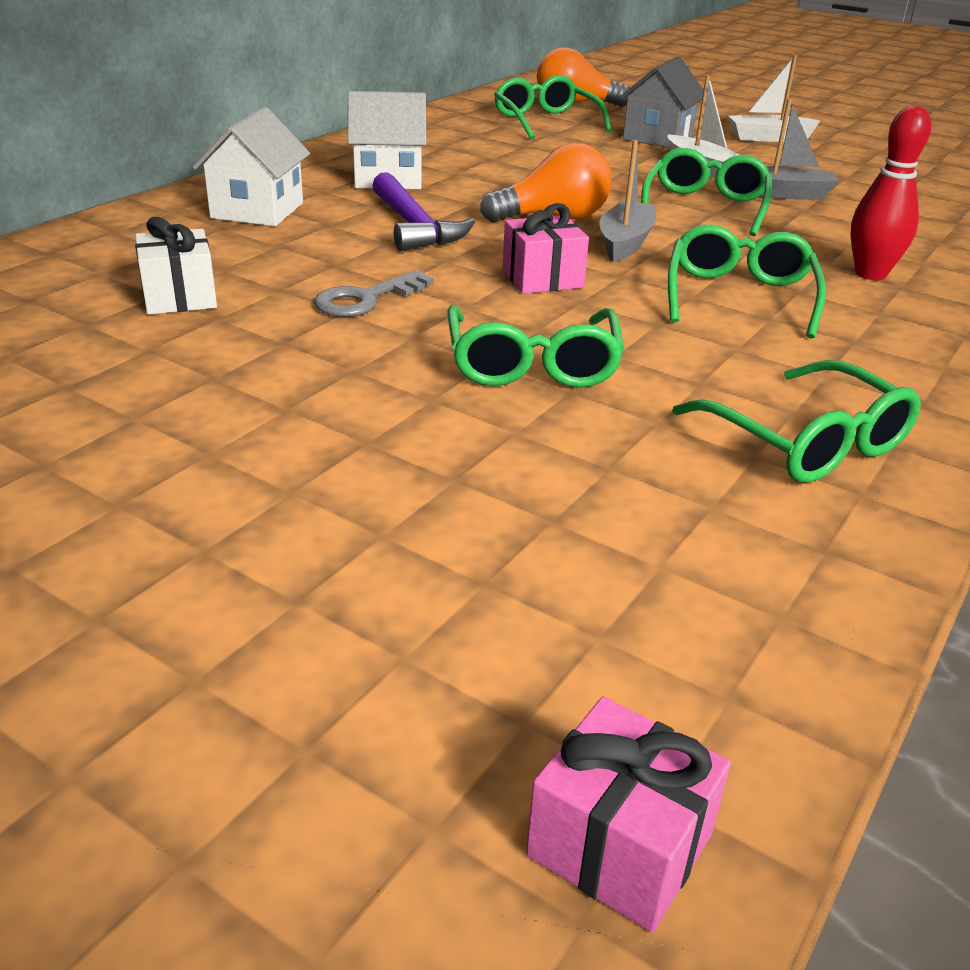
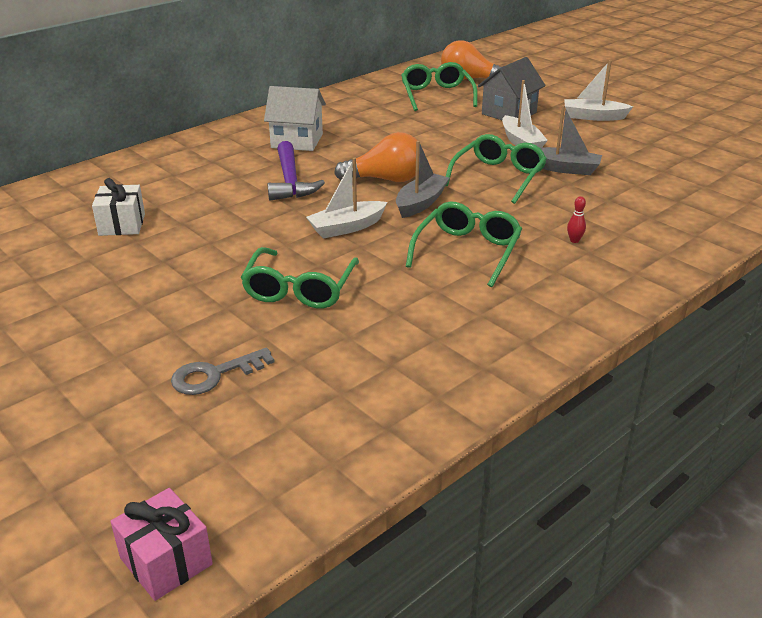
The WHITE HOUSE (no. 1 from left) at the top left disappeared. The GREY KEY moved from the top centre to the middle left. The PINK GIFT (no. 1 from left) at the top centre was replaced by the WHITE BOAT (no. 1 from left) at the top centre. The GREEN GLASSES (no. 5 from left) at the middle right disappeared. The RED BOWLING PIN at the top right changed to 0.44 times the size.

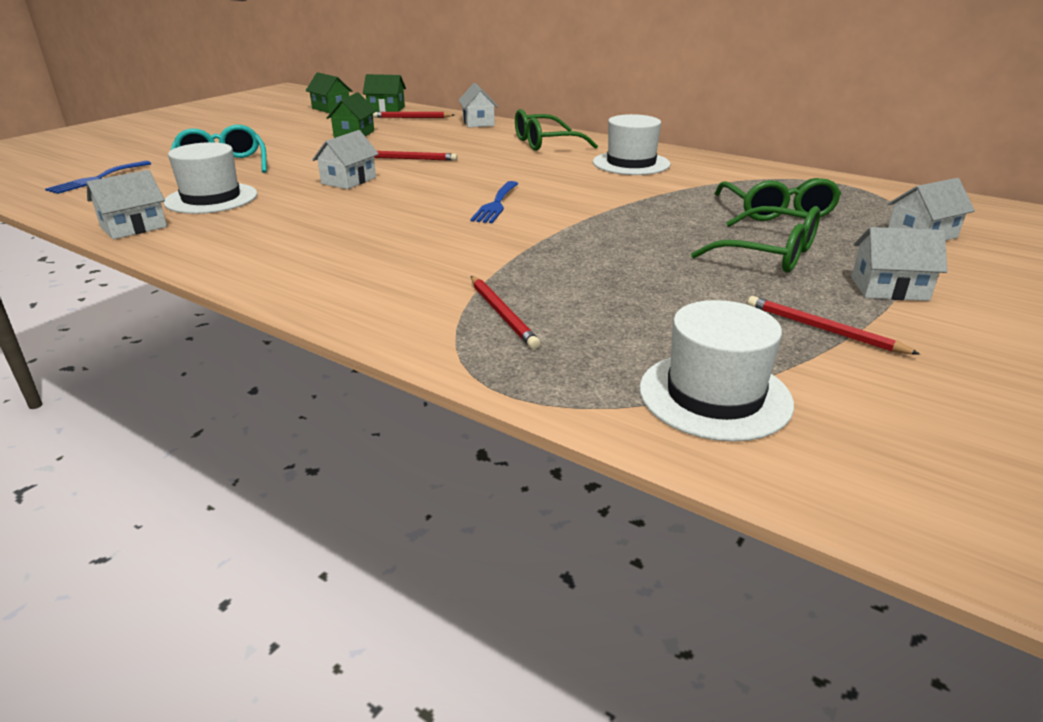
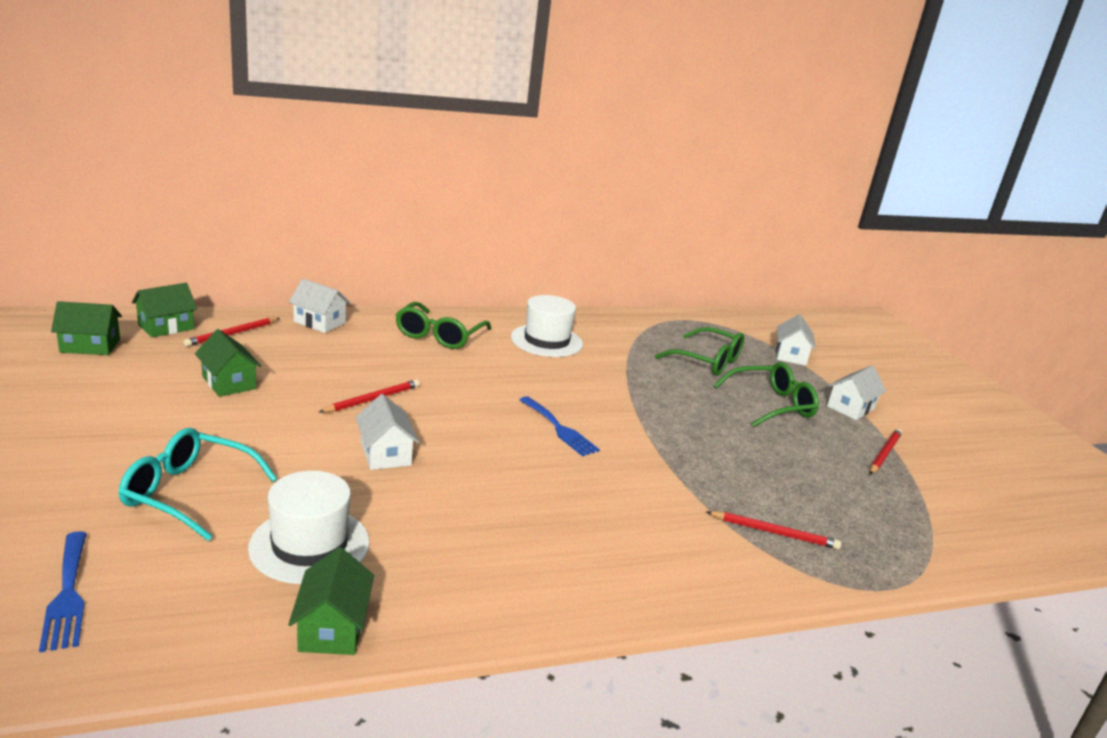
The WHITE HOUSE (no. 1 from left) at the top left became the GREEN HOUSE (no. 4 from left) at the bottom left. The WHITE HAT (no. 3 from left) at the middle right disappeared. The RED PENCIL (no. 4 from left) at the middle right turned 135 degrees clockwise.

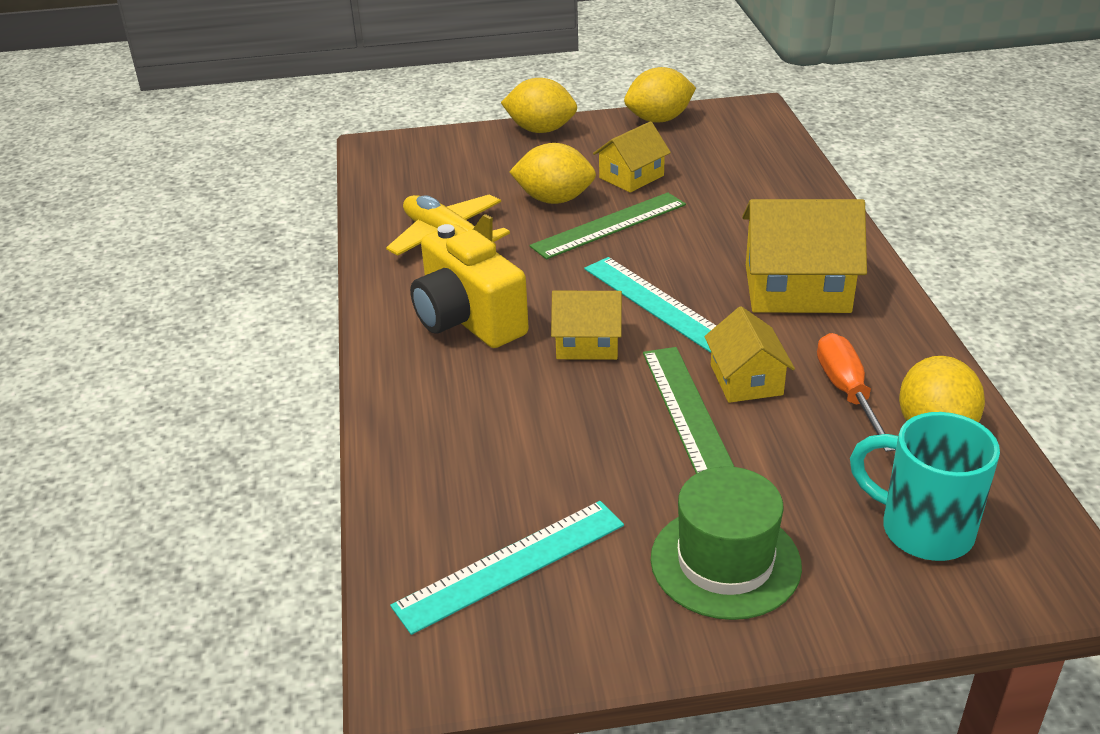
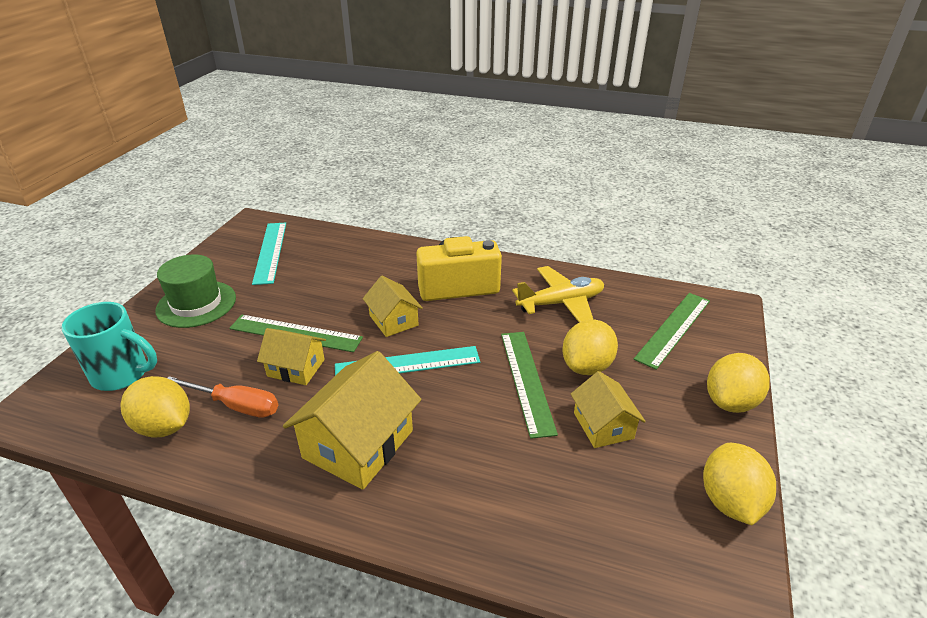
The YELLOW HOUSE (no. 1 from left in the first image) at the centre turned 60 degrees counterclockwise. The TURQUOISE MUG at the middle right turned 45 degrees clockwise. The GREEN RULER (no. 3 from left) at the middle right appeared.

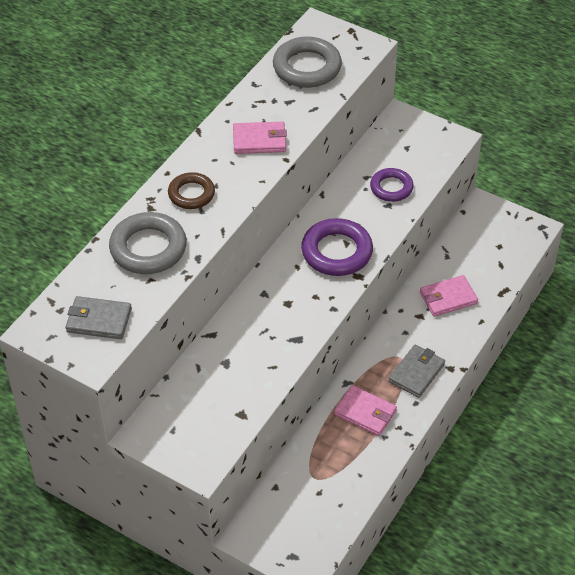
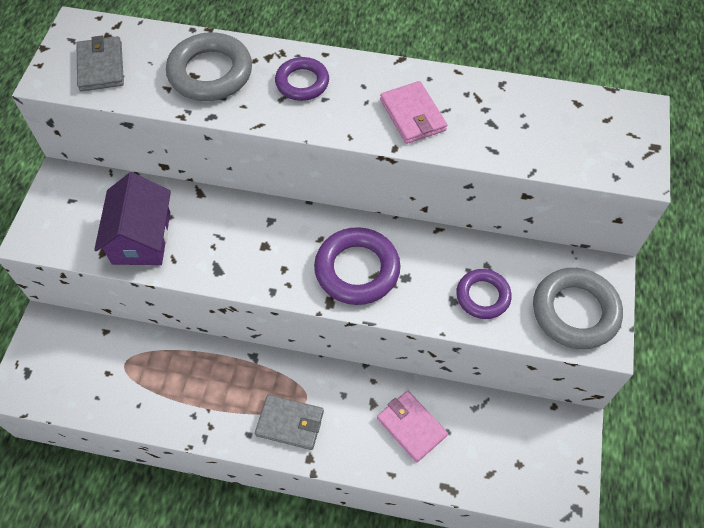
The BROWN RING at the top left became the PURPLE RING (no. 1 from left) at the top centre. The GREY RING (no. 2 from left) moved from the top centre to the middle right. The PINK WALLET (no. 2 from left) at the bottom centre disappeared. The PURPLE HOUSE at the middle left appeared.

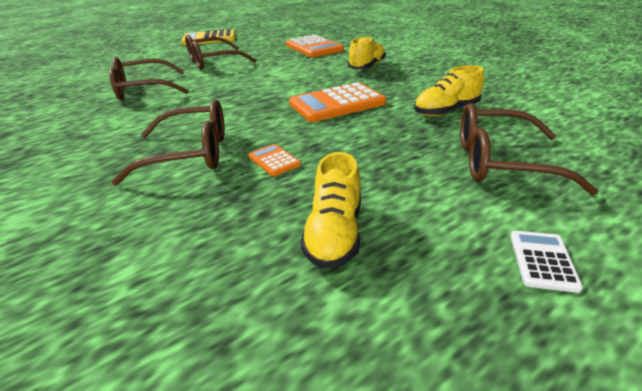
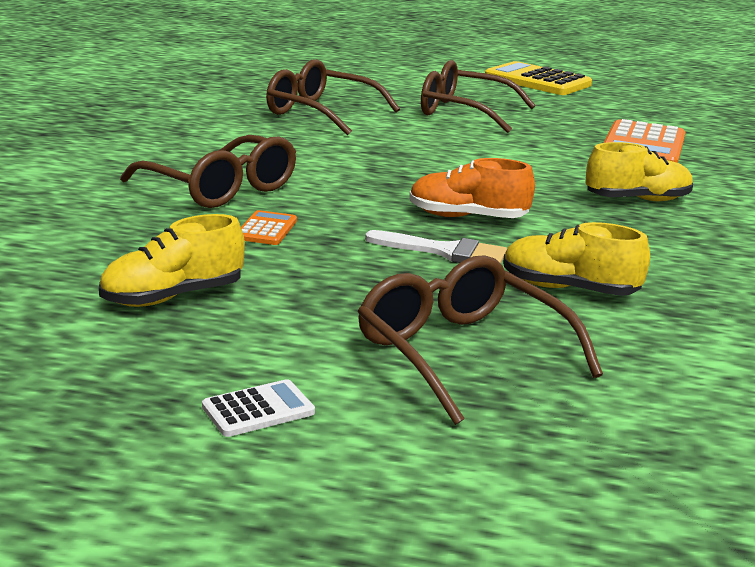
The ORANGE CALCULATOR (no. 3 from left) at the top centre was replaced by the ORANGE SHOE at the top centre. The WHITE BRUSH at the centre appeared.

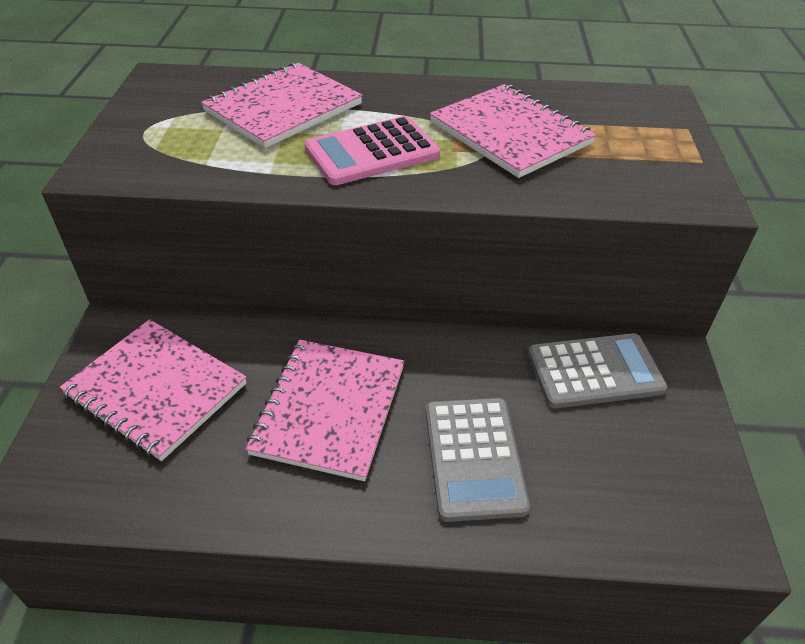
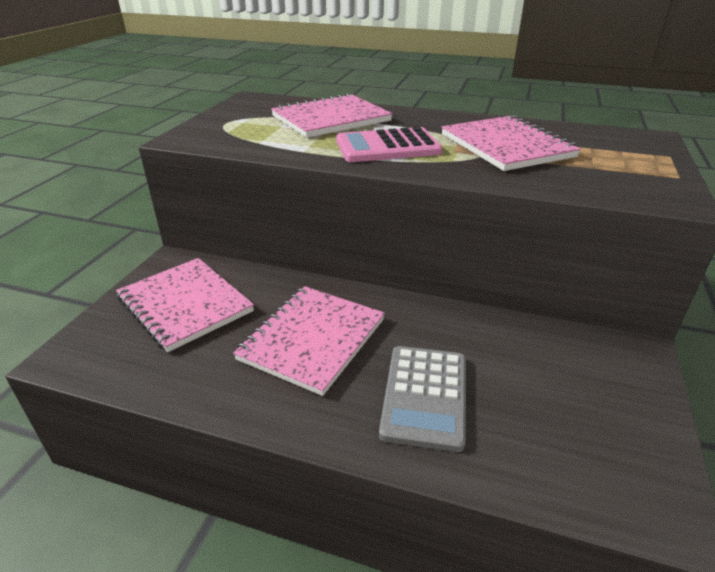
The GREY CALCULATOR (no. 2 from left) at the middle right disappeared.

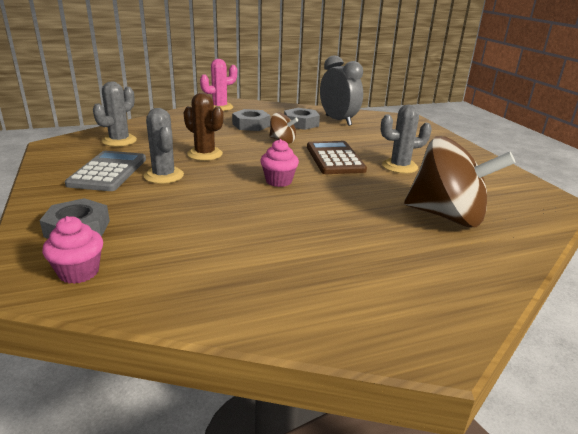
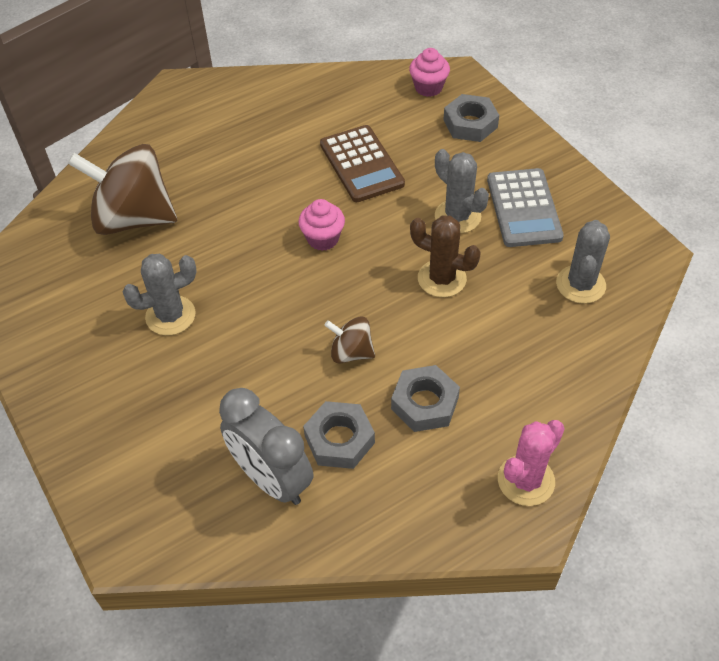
The BROWN CALCULATOR moved from the centre to the top centre.

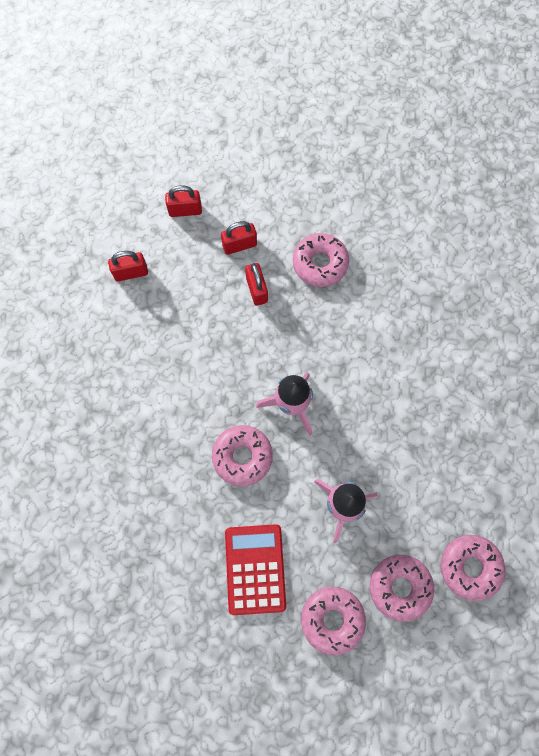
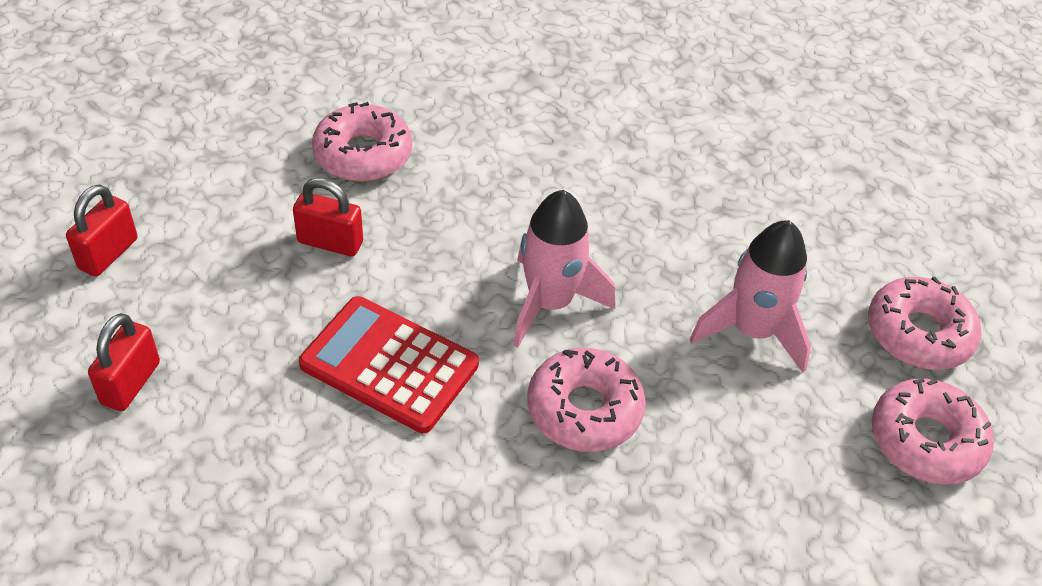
The RED PADLOCK (no. 3 from left) at the top centre disappeared. The RED CALCULATOR moved from the bottom centre to the centre. The PINK DONUT (no. 5 from left) at the bottom right disappeared.

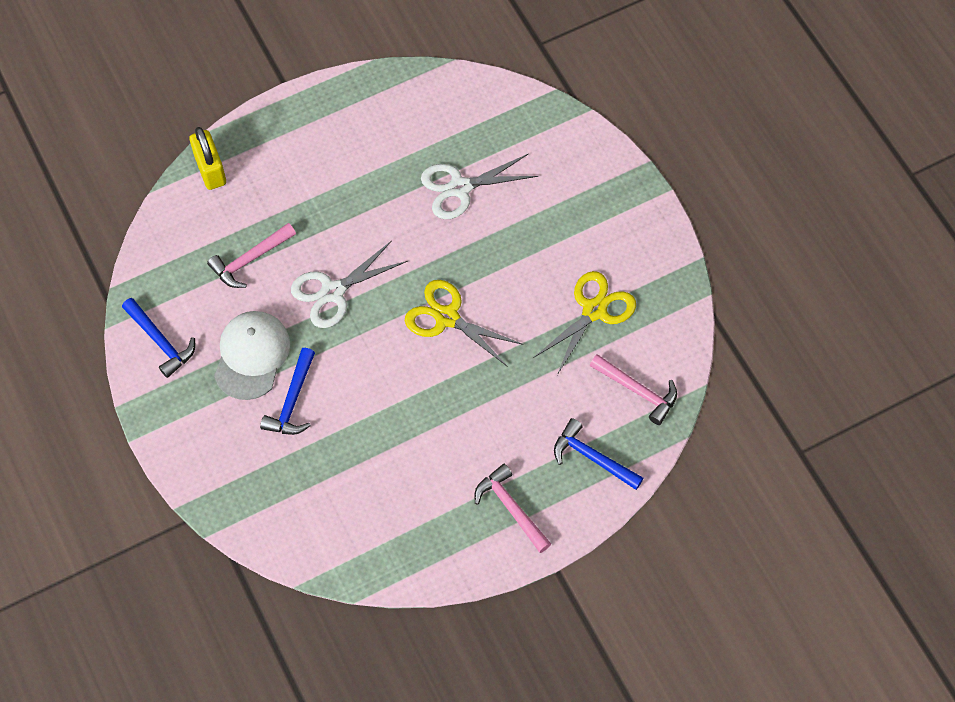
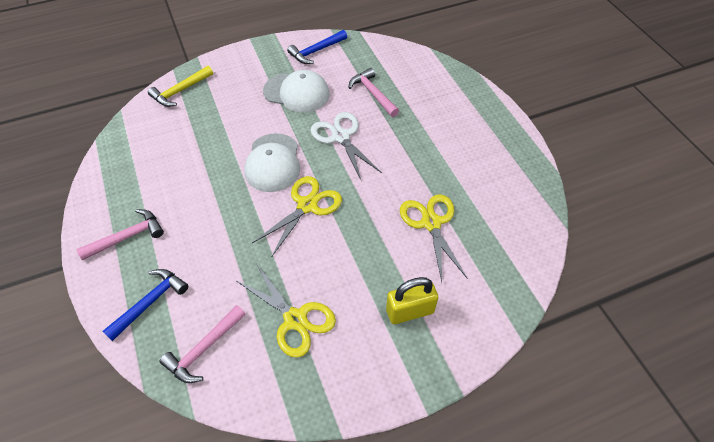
The YELLOW PADLOCK moved from the top left to the bottom centre. The BLUE HAMMER (no. 2 from left) at the middle left disappeared. The WHITE SCISSORS (no. 2 from left) at the top centre became the YELLOW SCISSORS (no. 3 from left) at the centre. The YELLOW HAMMER at the top left appeared. The WHITE CAP (no. 1 from left) at the centre appeared.

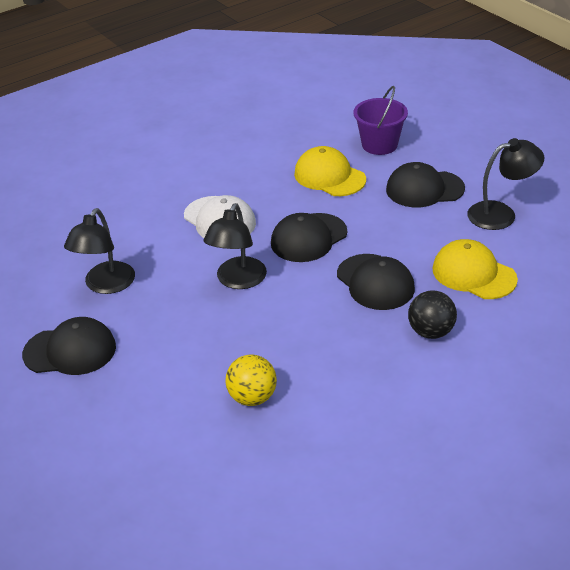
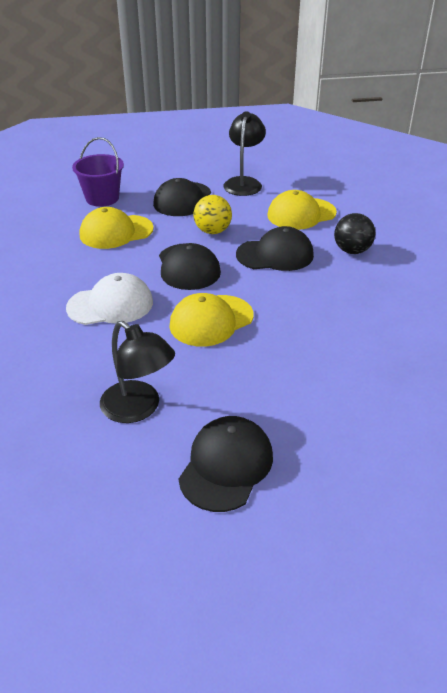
The BLACK LAMP (no. 2 from left) at the centre was replaced by the YELLOW CAP (no. 2 from left) at the centre. The YELLOW BALL moved from the bottom centre to the top centre.

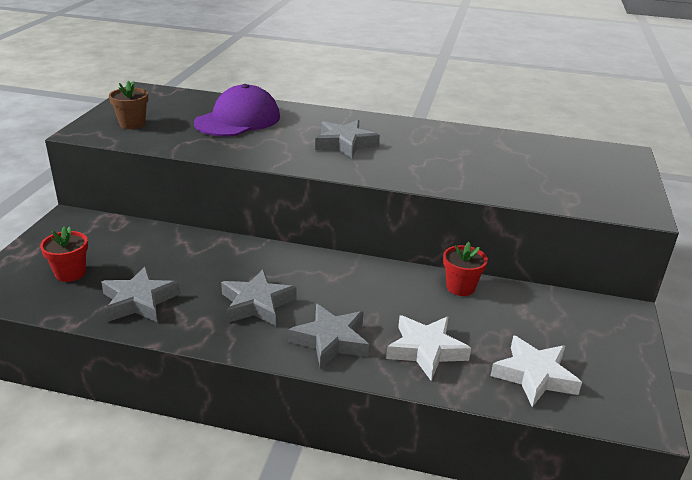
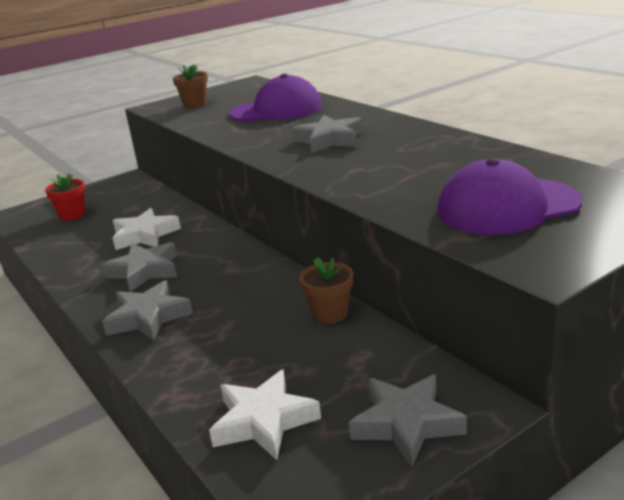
The GREY STAR (no. 1 from left in the first image) moved from the middle left to the bottom centre. The WHITE STAR (no. 1 from left) moved from the bottom centre to the middle left. The RED FLOWER POT (no. 2 from left) at the middle right became the BROWN FLOWER POT (no. 2 from left) at the centre. The PURPLE CAP (no. 2 from left) at the middle right appeared.

